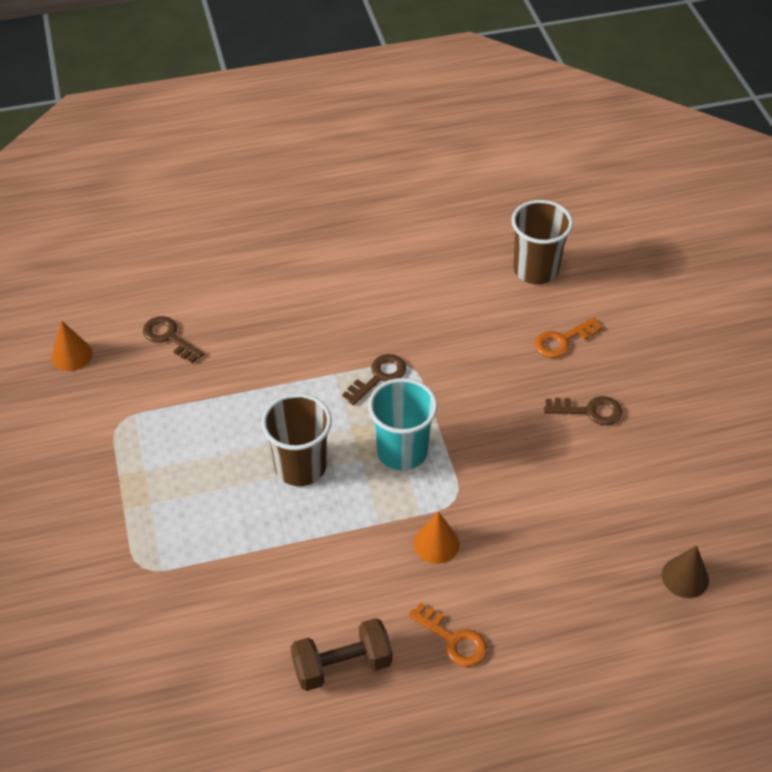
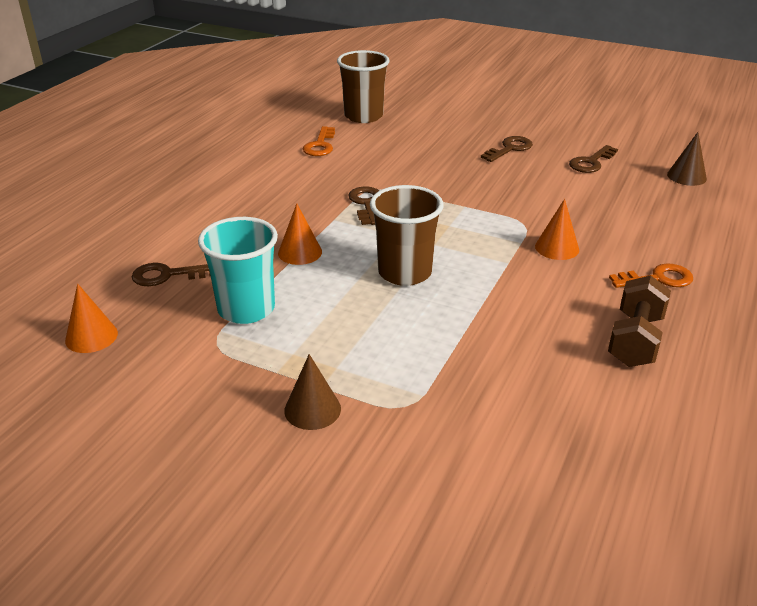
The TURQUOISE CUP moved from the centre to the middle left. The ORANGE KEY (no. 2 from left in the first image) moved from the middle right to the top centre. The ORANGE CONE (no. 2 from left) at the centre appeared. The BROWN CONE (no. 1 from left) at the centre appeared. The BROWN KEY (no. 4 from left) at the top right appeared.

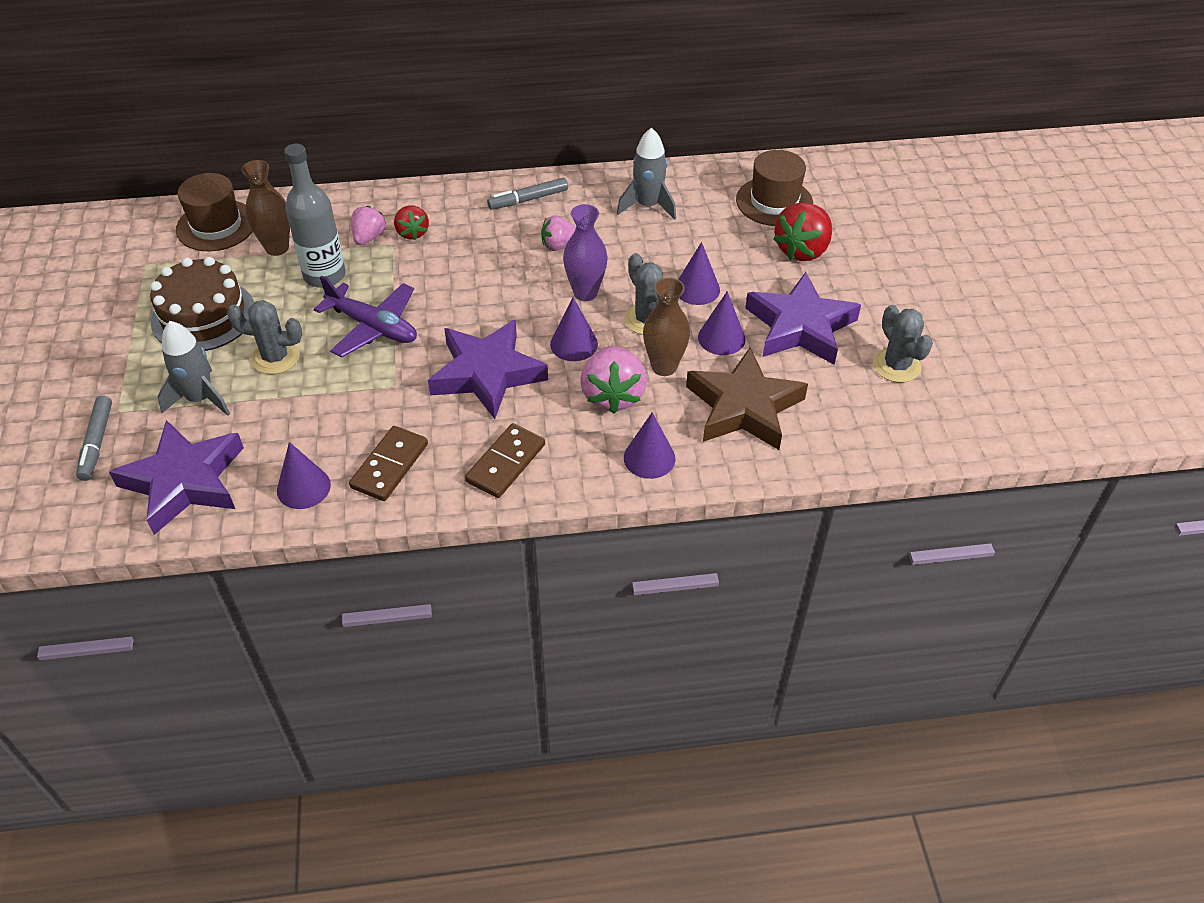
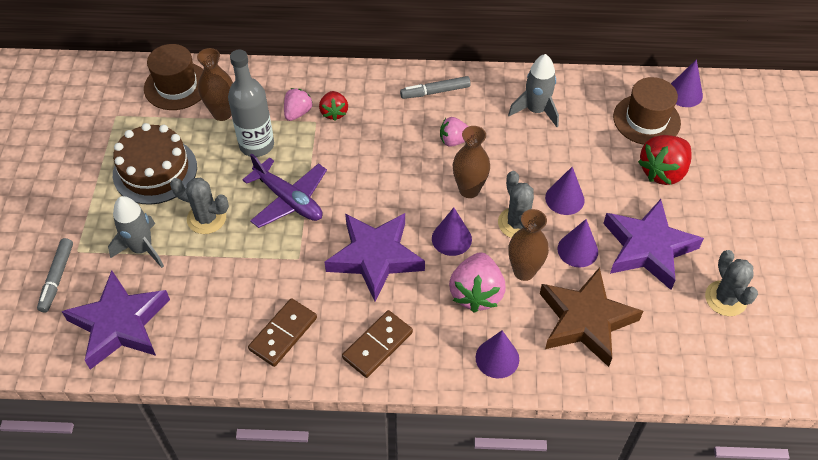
The PURPLE CONE (no. 1 from left in the first image) moved from the middle left to the top right. The PURPLE VASE at the top centre became the BROWN VASE (no. 2 from left) at the centre.

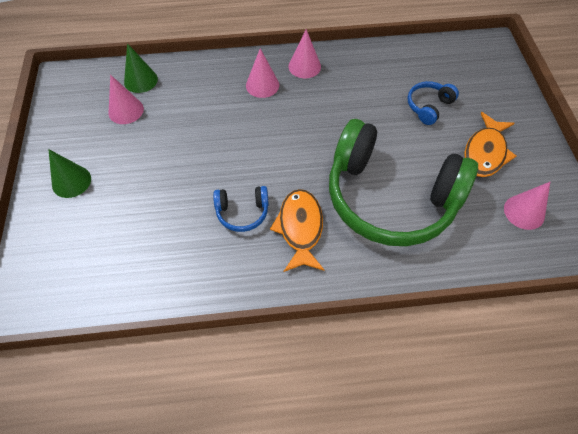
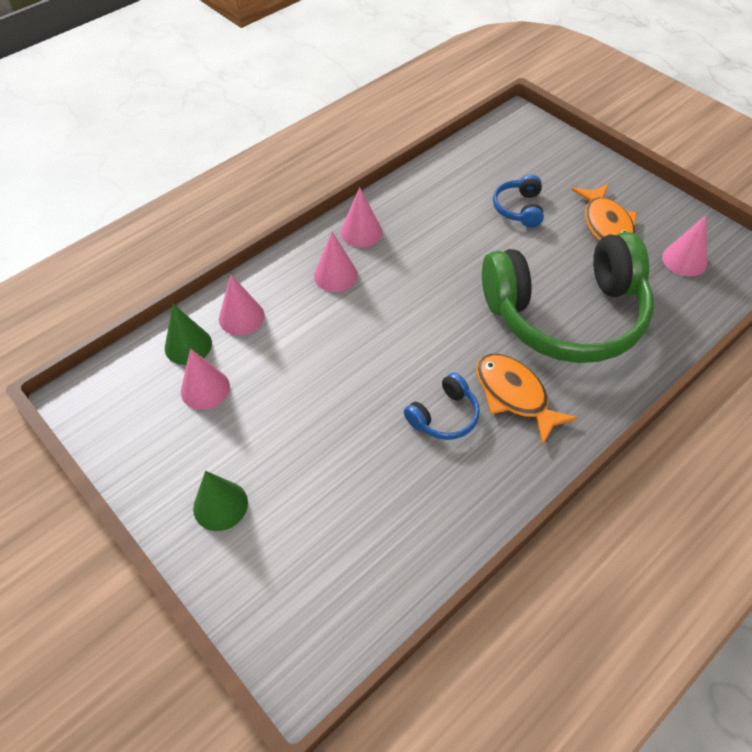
The PINK CONE (no. 2 from left) at the middle left appeared.

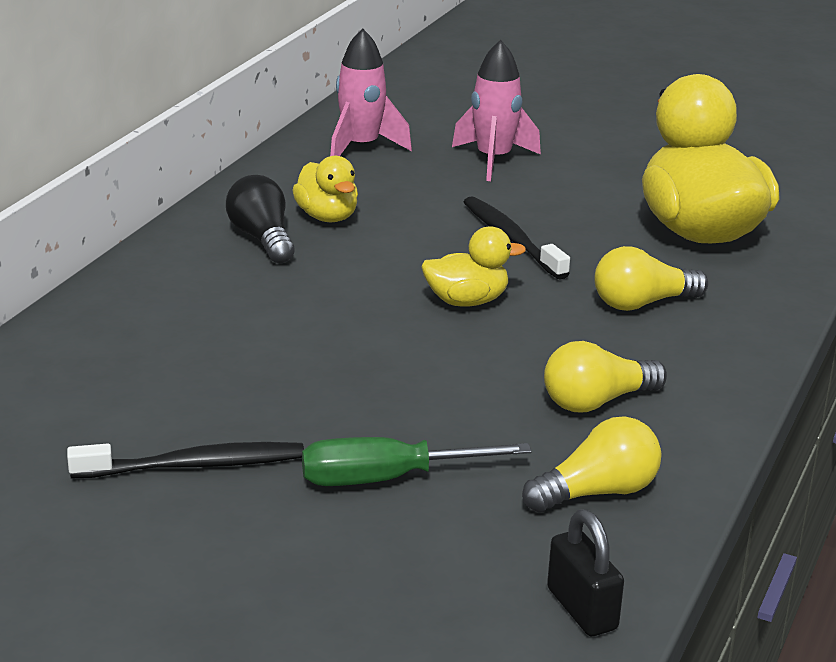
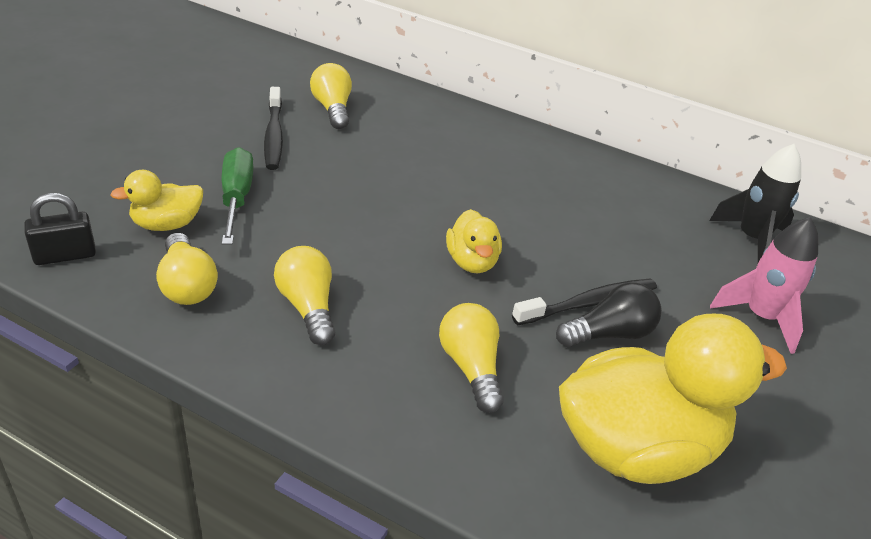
The BLACK LIGHT BULB moved from the top left to the middle right. The YELLOW DUCK (no. 1 from left) moved from the top centre to the middle left. The PINK ROCKET (no. 1 from left) at the top centre became the BLACK ROCKET at the middle right. The YELLOW LIGHT BULB (no. 3 from left) at the top centre appeared.

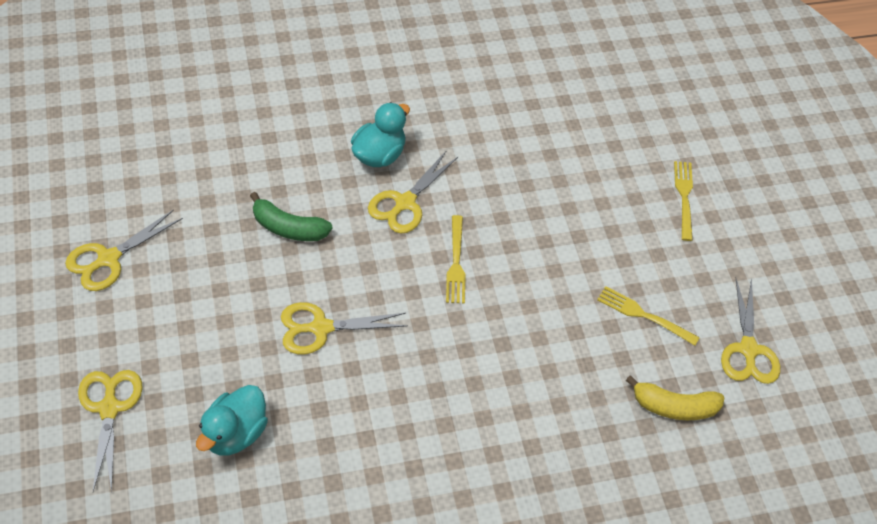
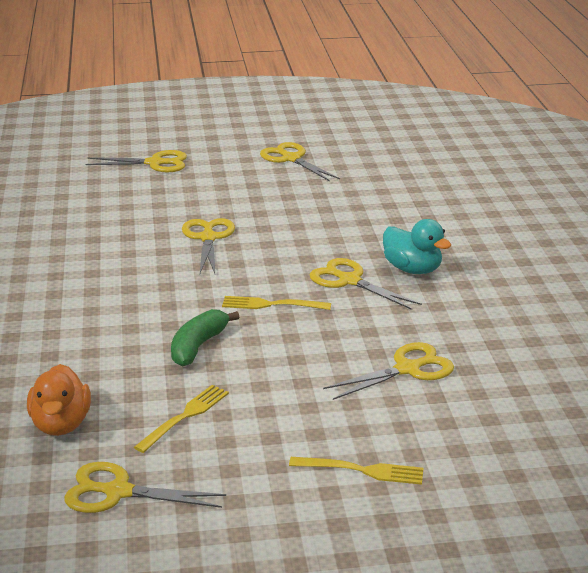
The TURQUOISE DUCK (no. 1 from left) at the bottom left disappeared. The GREEN BANANA moved from the middle left to the centre. The YELLOW BANANA at the bottom right was replaced by the ORANGE DUCK at the bottom left. The YELLOW SCISSORS (no. 6 from left) at the centre appeared.

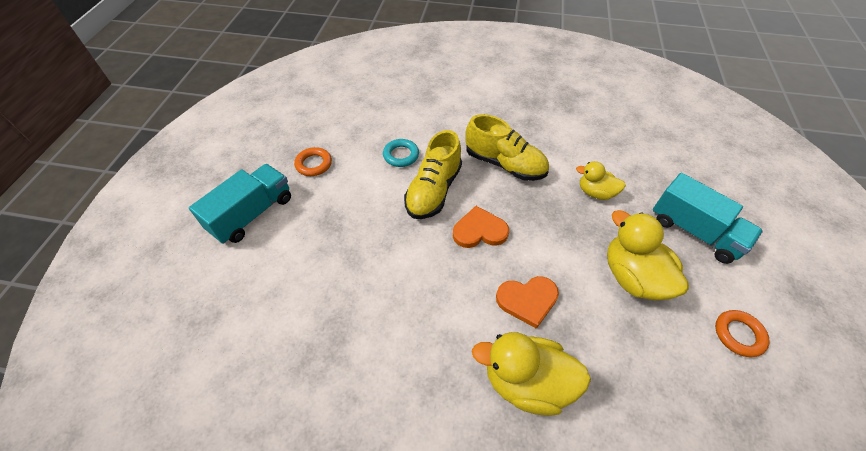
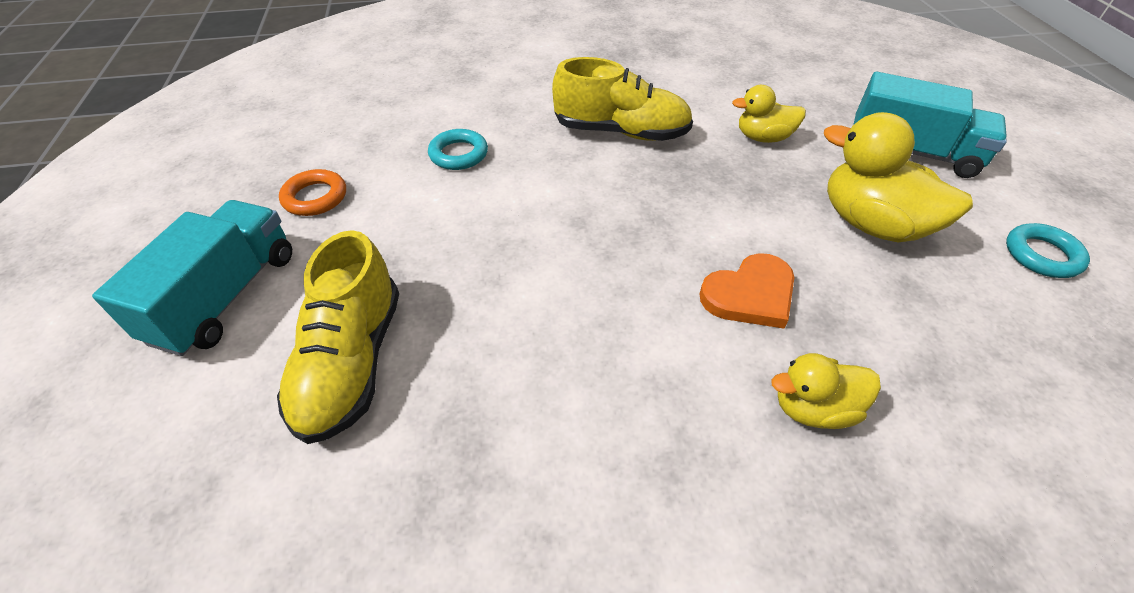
The YELLOW SHOE (no. 1 from left) moved from the centre to the middle left. The ORANGE HEART (no. 1 from left) at the centre disappeared. The YELLOW DUCK (no. 1 from left in the first image) at the bottom centre changed to 0.59 times the size. The ORANGE RING (no. 2 from left) at the bottom right became the TURQUOISE RING (no. 2 from left) at the middle right.

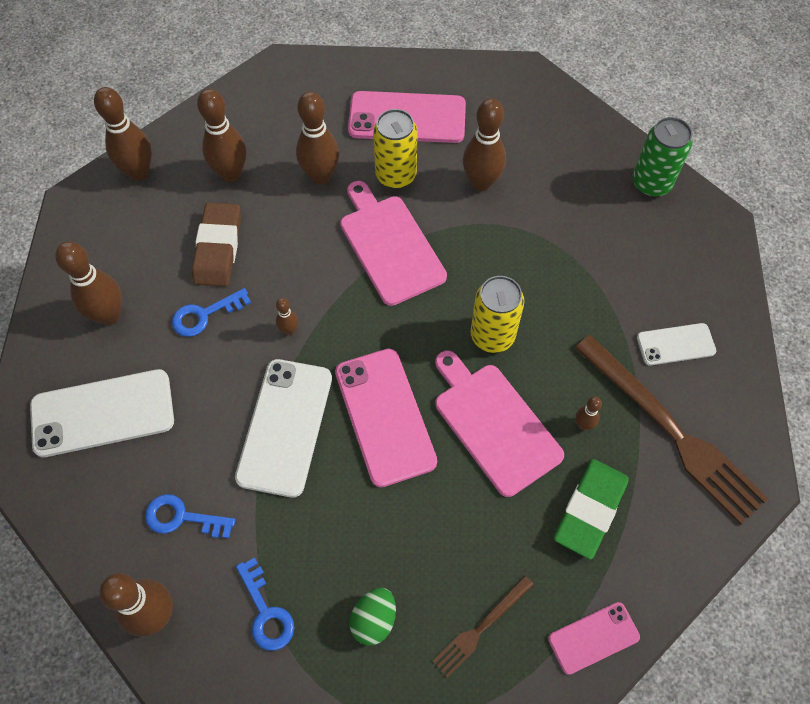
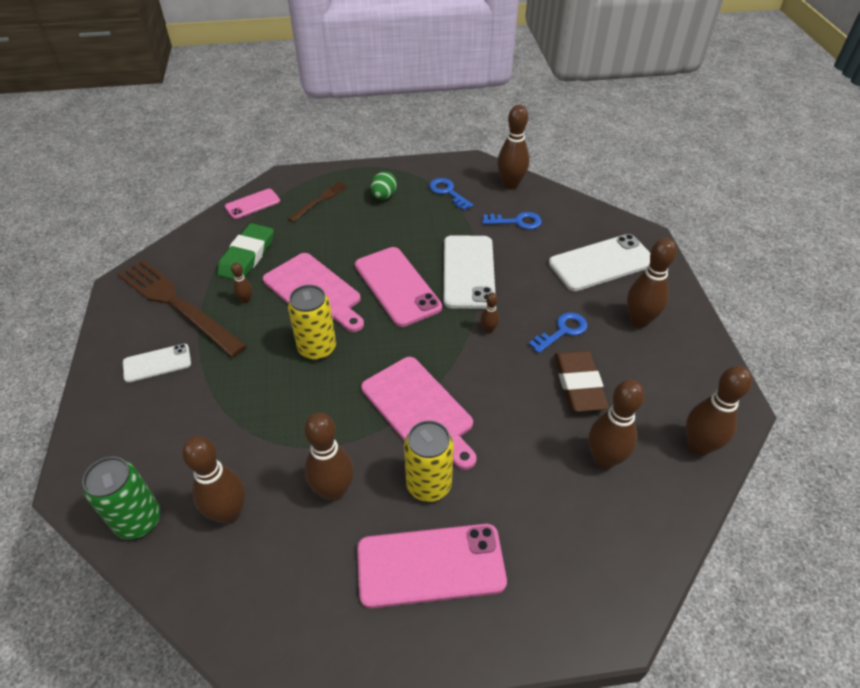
The BROWN BOWLING PIN (no. 6 from left in the first image) moved from the top centre to the bottom left.

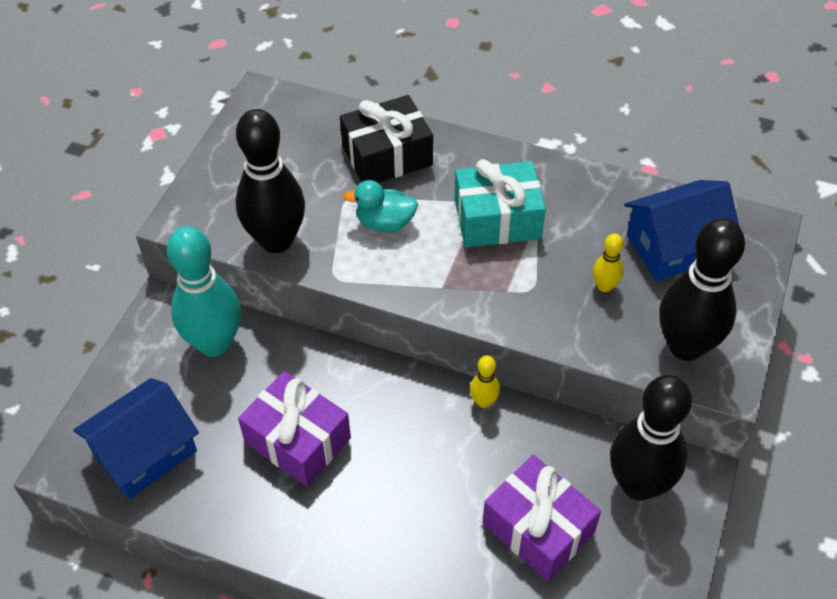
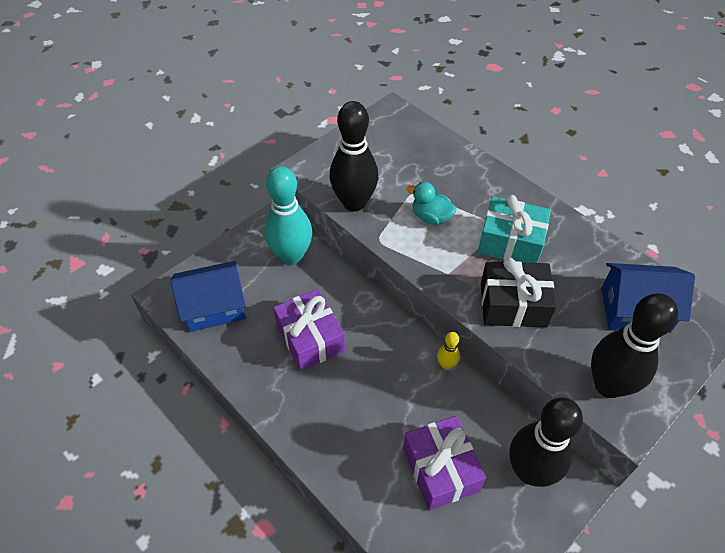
The BLACK GIFT moved from the top centre to the middle right. The YELLOW BOWLING PIN (no. 2 from left) at the middle right disappeared.

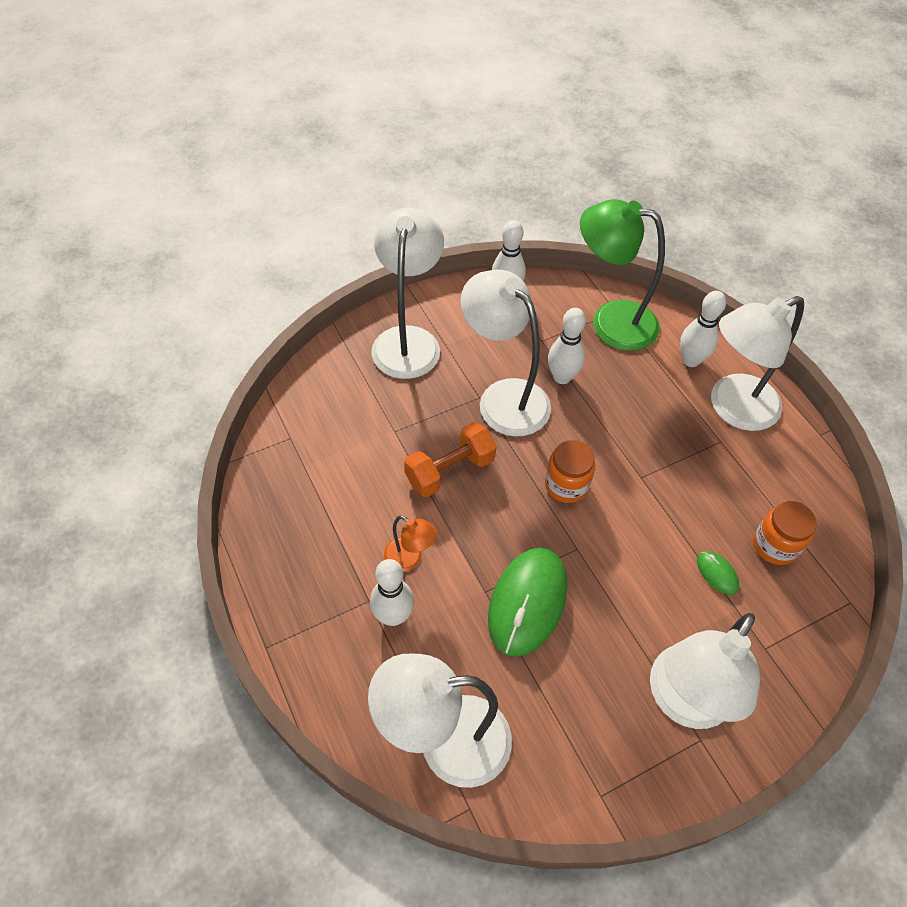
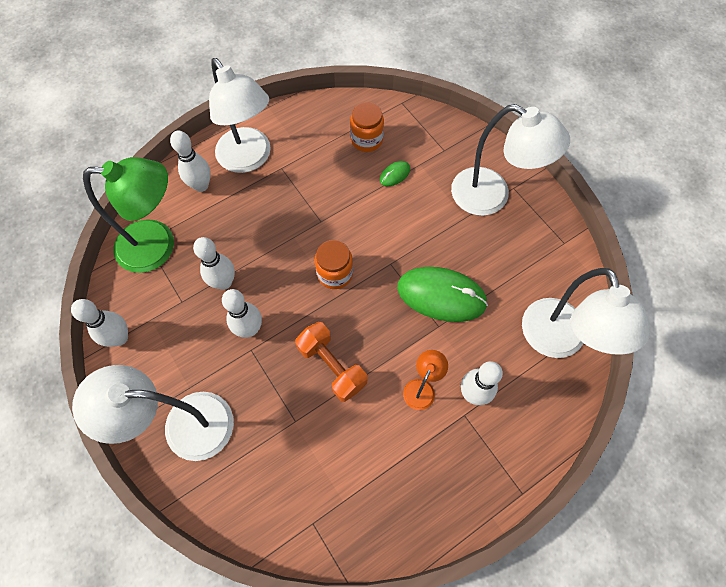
The WHITE LAMP (no. 3 from left) at the centre was replaced by the WHITE BOWLING PIN (no. 4 from left) at the centre. The GREEN LAMP at the top right turned 105 degrees counterclockwise.

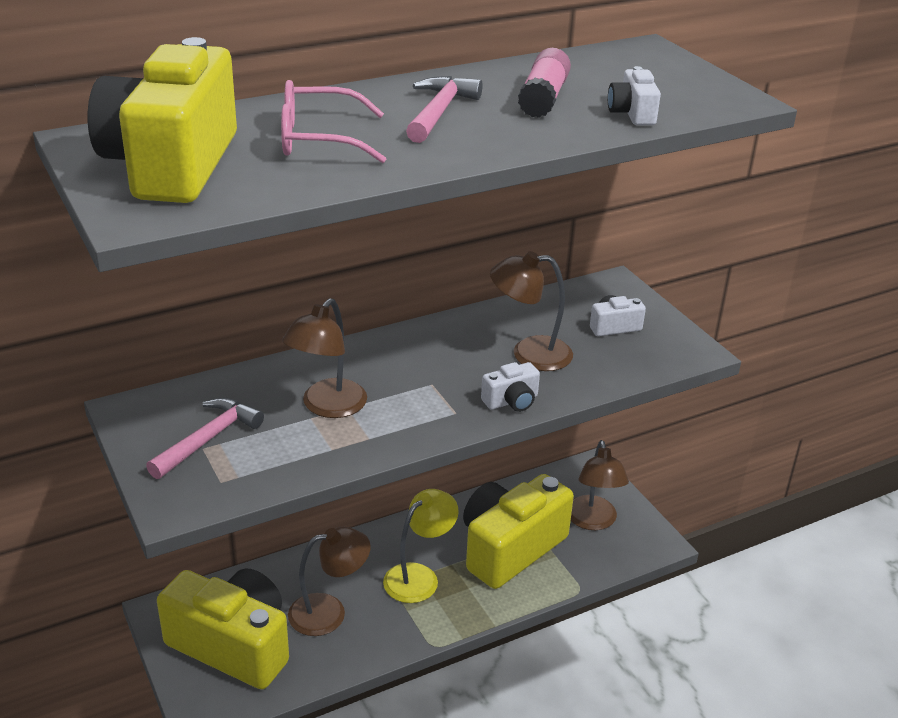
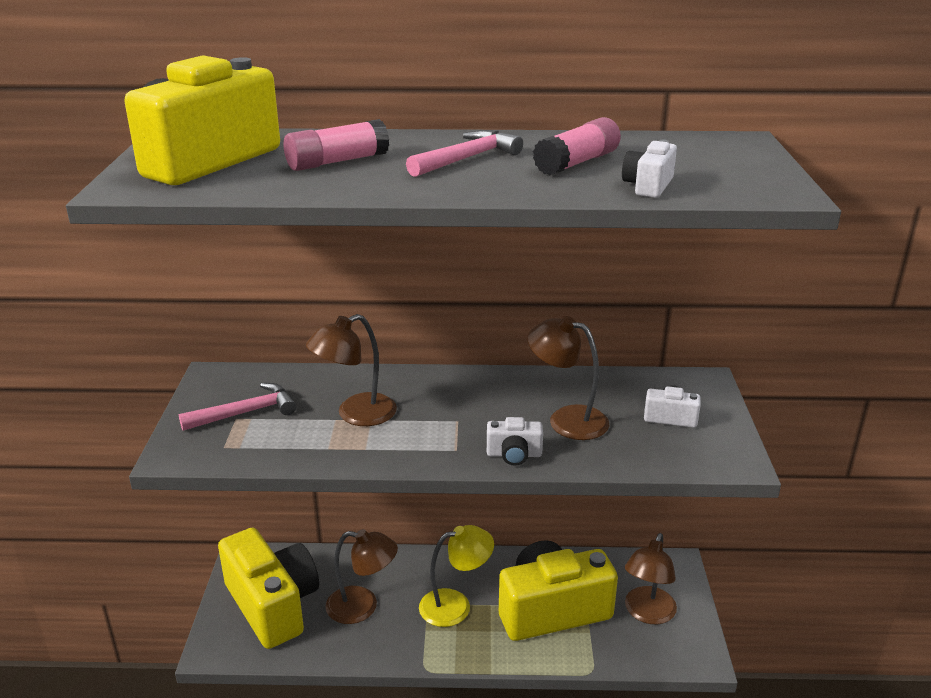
The PINK GLASSES at the top centre was replaced by the PINK GLUE STICK (no. 1 from left) at the top centre.

